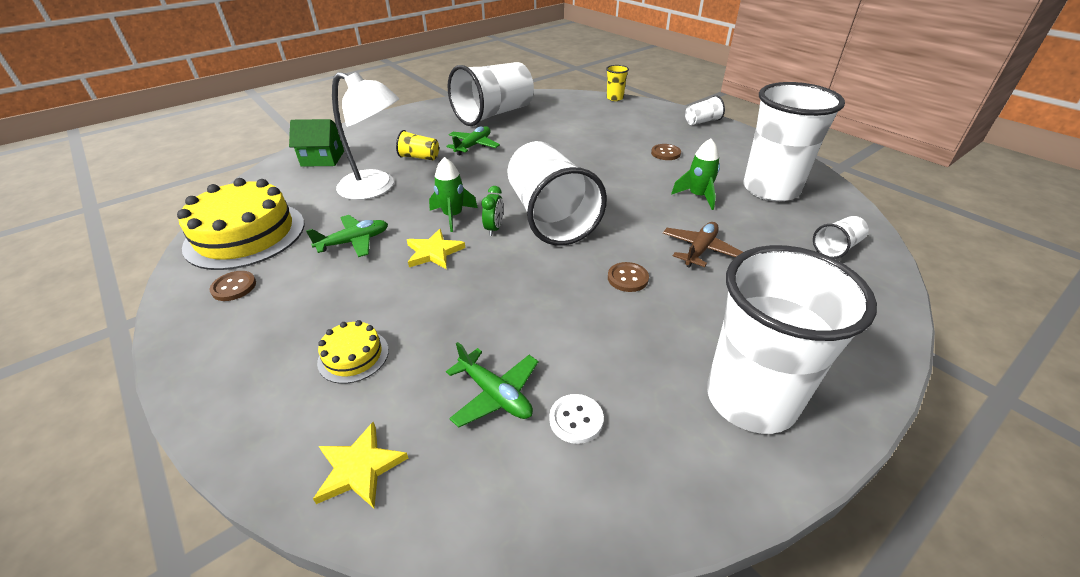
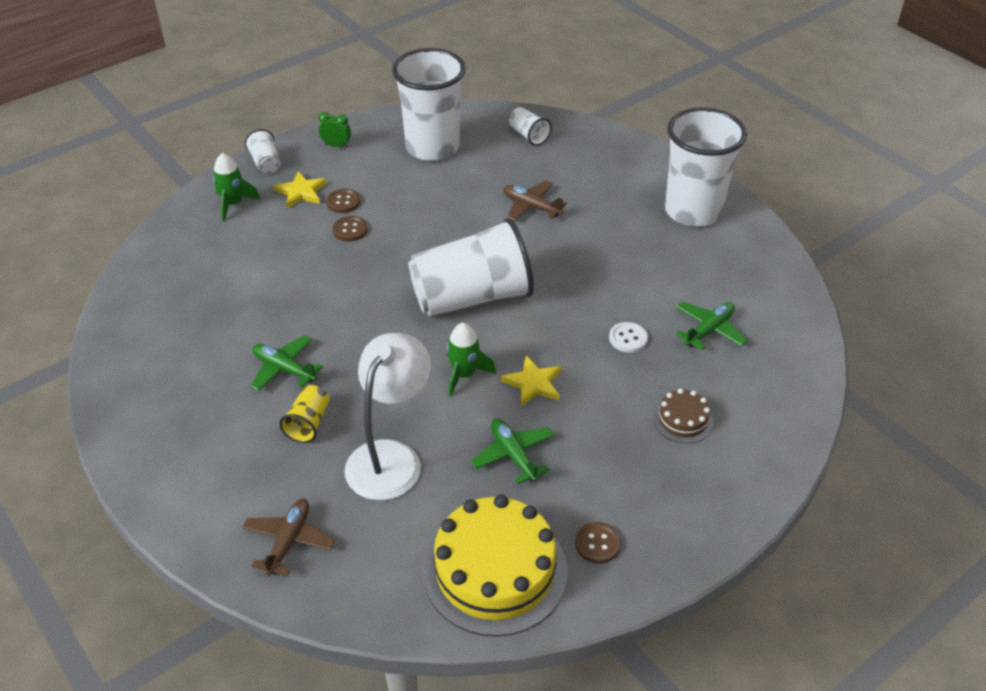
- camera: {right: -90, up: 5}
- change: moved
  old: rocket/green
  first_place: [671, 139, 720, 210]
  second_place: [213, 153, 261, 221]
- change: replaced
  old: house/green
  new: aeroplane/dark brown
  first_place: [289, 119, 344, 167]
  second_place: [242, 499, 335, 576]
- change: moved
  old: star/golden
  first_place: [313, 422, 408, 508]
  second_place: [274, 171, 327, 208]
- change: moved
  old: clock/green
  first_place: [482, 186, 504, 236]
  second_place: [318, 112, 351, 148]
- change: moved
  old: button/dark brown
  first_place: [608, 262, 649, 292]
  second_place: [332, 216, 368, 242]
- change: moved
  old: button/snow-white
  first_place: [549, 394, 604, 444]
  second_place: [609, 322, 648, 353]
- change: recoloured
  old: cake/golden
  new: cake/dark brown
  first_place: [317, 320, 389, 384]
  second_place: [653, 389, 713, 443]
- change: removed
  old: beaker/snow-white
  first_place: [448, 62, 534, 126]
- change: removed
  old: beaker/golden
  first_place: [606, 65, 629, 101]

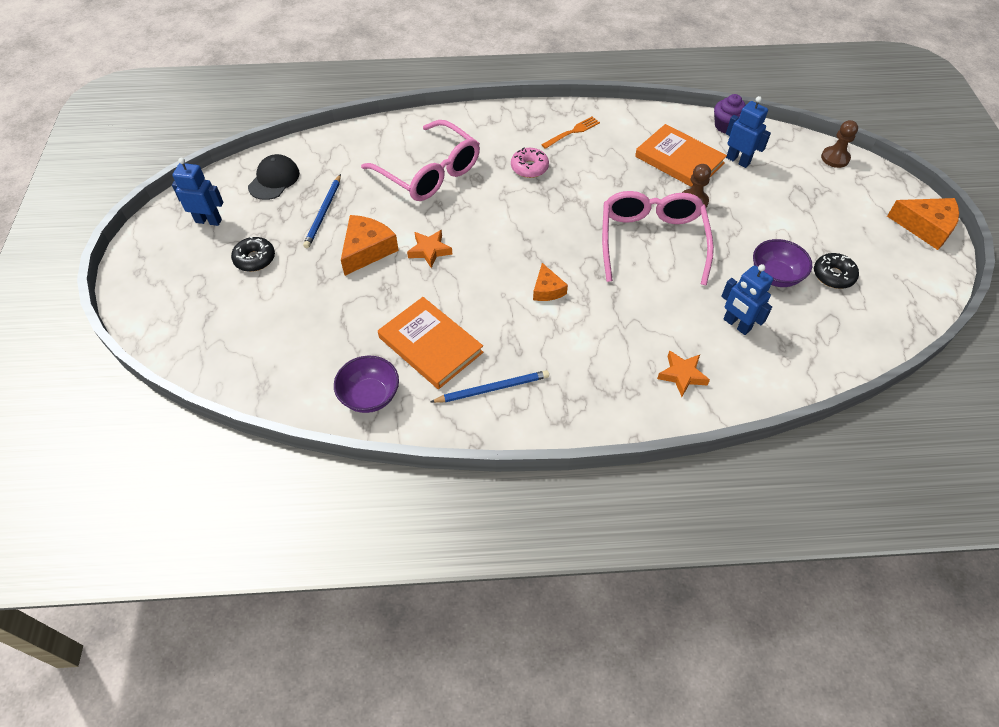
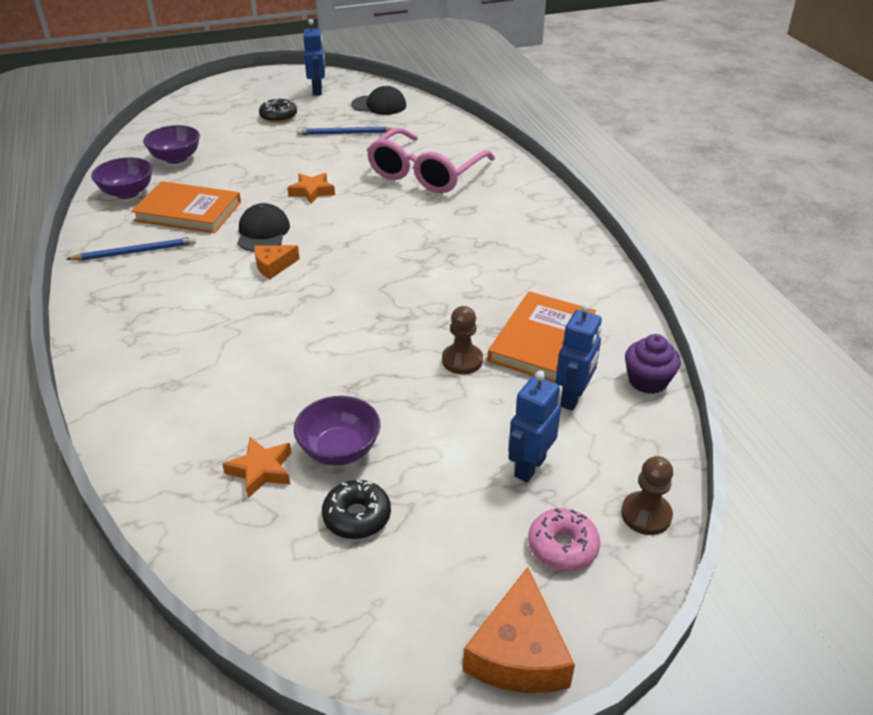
- camera: {right: 75, up: -15}
- change: turned
  old: pencil/royal blue
  first_place: [430, 370, 549, 403]
  second_place: [66, 237, 196, 261]
  degrees: -75
- change: turned
  old: hardcover/orange-coloured
  first_place: [378, 297, 483, 389]
  second_place: [131, 181, 241, 233]
  degrees: 75
- change: added
  new: deep dish/violet
  second_place: [143, 125, 200, 164]
- change: moved
  old: star/orange-coloured
  first_place: [657, 350, 710, 397]
  second_place: [222, 437, 291, 498]
- change: added
  new: baseball cap/ebony
  second_place: [237, 203, 290, 252]
- change: moved
  old: robot figure/royal blue
  first_place: [721, 264, 773, 335]
  second_place: [508, 371, 561, 482]
- change: moved
  old: doughnut/rosy
  first_place: [511, 148, 549, 178]
  second_place: [528, 508, 600, 571]
- change: removed
  old: cheese/orange-coloured
  first_place: [341, 215, 399, 276]
- change: removed
  old: dinner fork/orange-coloured
  first_place: [541, 117, 600, 149]
- change: removed
  old: glasses/rosy
  first_place: [602, 191, 714, 285]

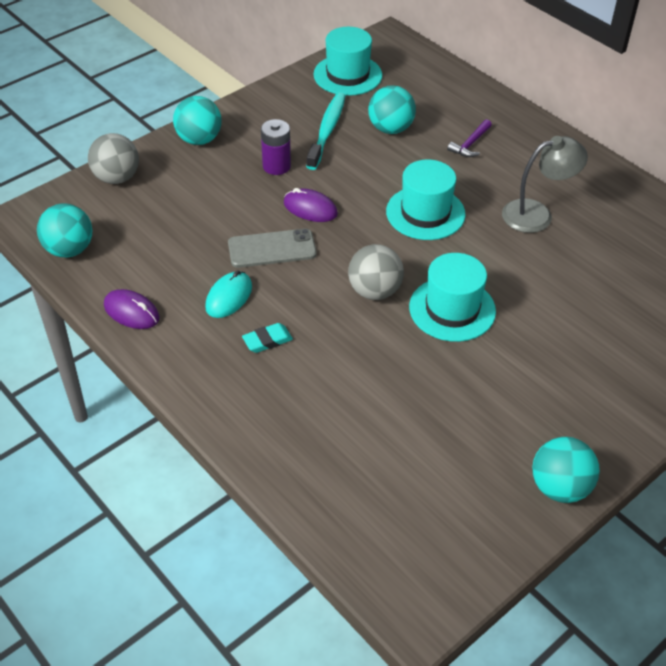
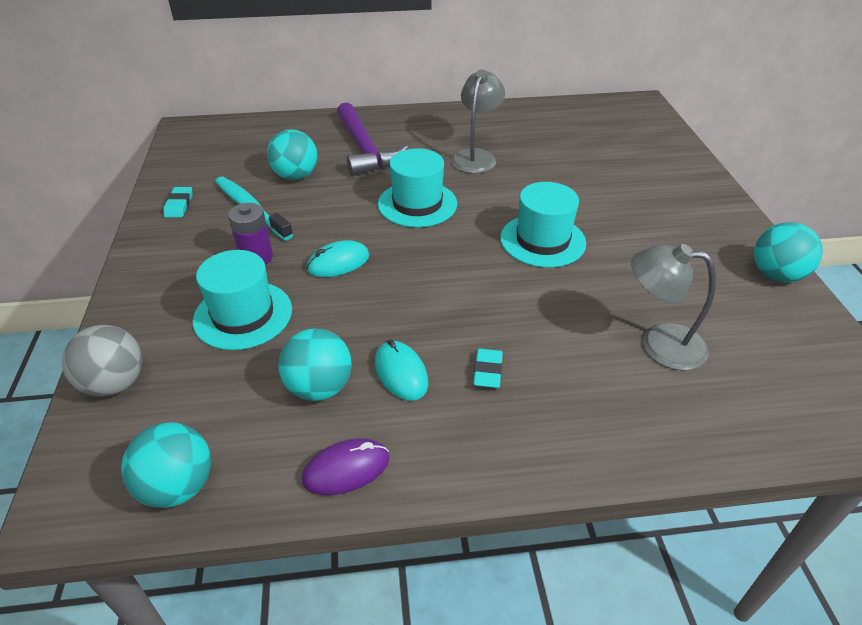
- camera: {right: -55, up: -5}
- change: added
  new: pencil eraser/teal
  second_place: [163, 187, 192, 217]
- change: moved
  old: top hat/teal
  first_place: [313, 27, 382, 96]
  second_place: [193, 250, 292, 350]
- change: moved
  old: ball/teal
  first_place: [173, 96, 222, 145]
  second_place: [278, 328, 352, 401]
- change: recoloured
  old: PC mouse/violet
  new: PC mouse/teal
  first_place: [284, 188, 338, 222]
  second_place: [307, 240, 370, 277]
- change: resized
  old: claw hammer/violet
  first_place: [447, 119, 492, 157]
  second_place: [337, 102, 408, 176]
  factor: 2.12
- change: added
  new: lamp/grey
  second_place: [631, 244, 716, 370]
- change: removed
  old: mobile phone/grey
  first_place: [228, 229, 317, 268]
- change: removed
  old: ball/grey
  first_place: [348, 244, 404, 300]

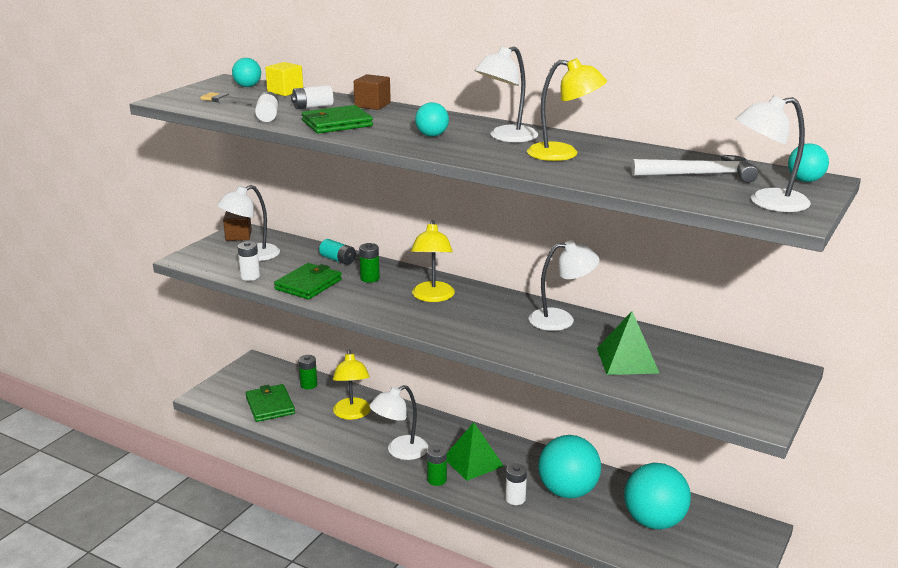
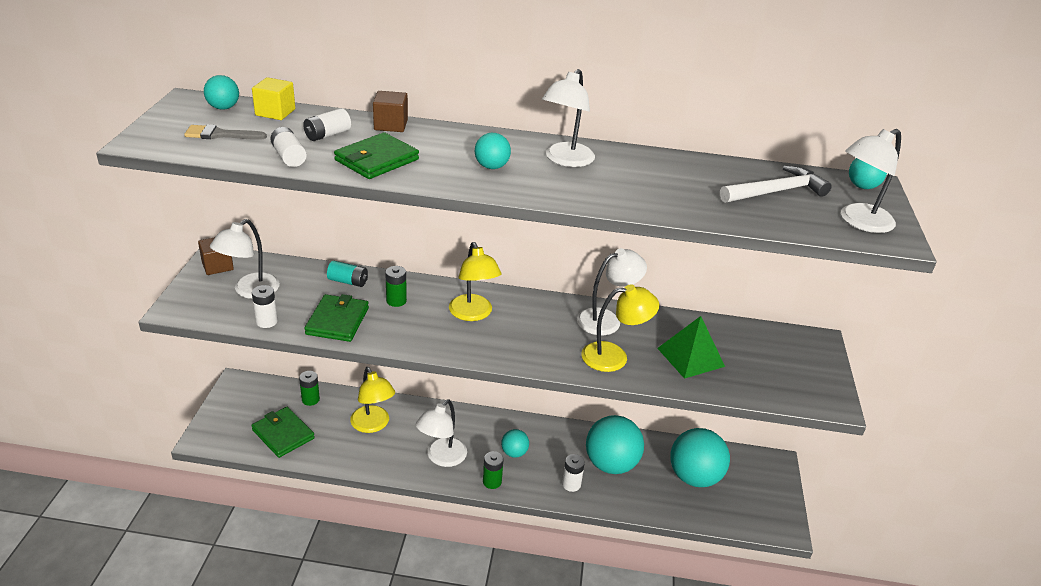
- camera: {right: -25, up: 10}
- change: replaced
  old: pyramid shape/green
  new: ball/teal
  first_place: [447, 422, 504, 481]
  second_place: [501, 429, 529, 458]
- change: moved
  old: lamp/golden
  first_place: [527, 58, 607, 161]
  second_place: [581, 284, 659, 372]

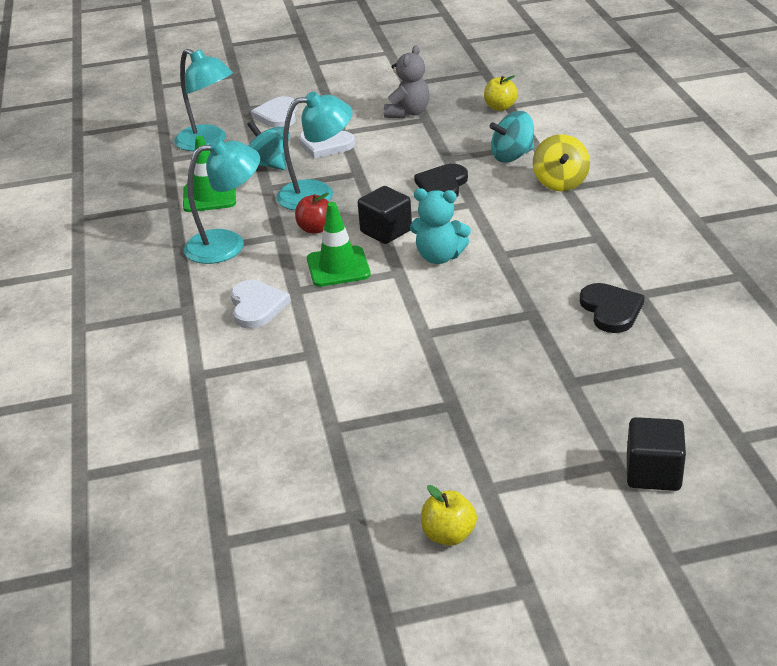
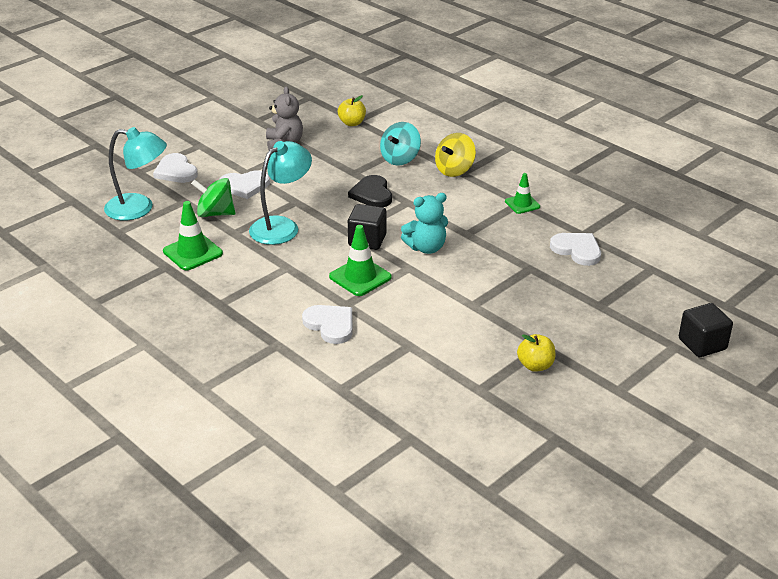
- camera: {right: -35, up: 0}
- change: recoloured
  old: whirligig/teal
  new: whirligig/green
  first_place: [247, 121, 290, 170]
  second_place: [191, 178, 236, 217]
- change: turned
  old: whirligig/golden
  first_place: [533, 134, 590, 191]
  second_place: [435, 133, 476, 177]
  degrees: 75
- change: added
  new: traffic cone/green
  second_place: [505, 173, 540, 214]
- change: moved
  old: apple/golden
  first_place: [421, 485, 477, 546]
  second_place: [517, 334, 555, 372]
- change: recoloured
  old: heart/ebony
  new: heart/snow-white
  first_place: [580, 283, 645, 333]
  second_place: [550, 233, 601, 266]
- change: removed
  old: lamp/teal
  first_place: [184, 138, 260, 264]
- change: removed
  old: apple/red
  first_place: [295, 193, 329, 234]

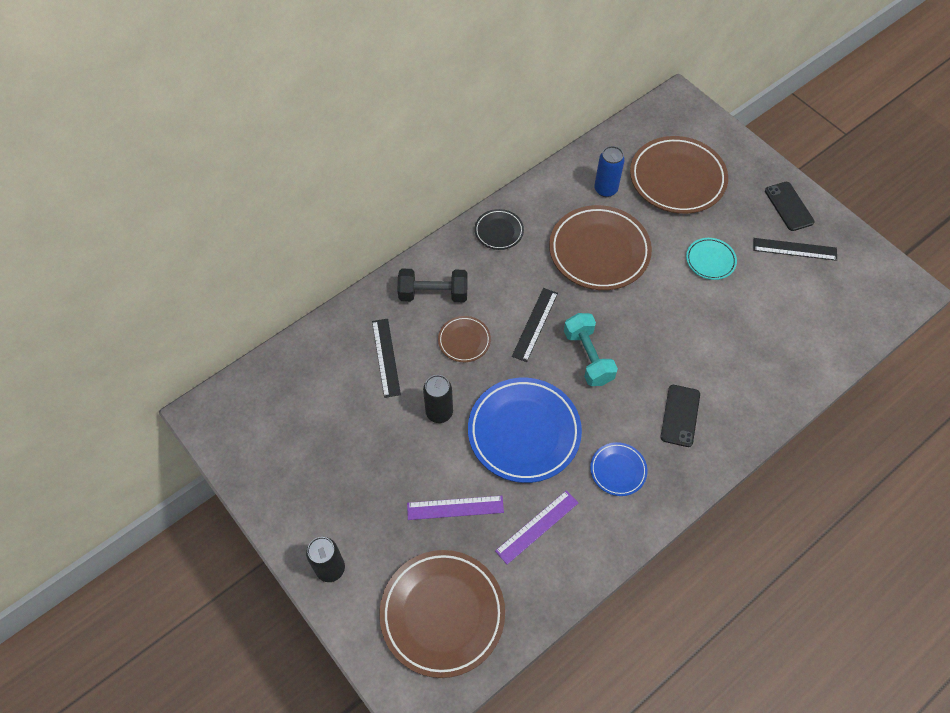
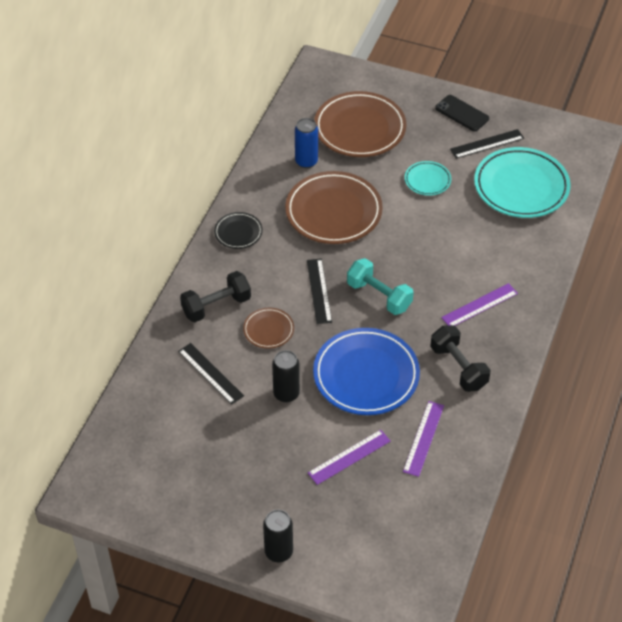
- camera: {right: -30, up: -10}
- change: replaced
  old: flat dish/royal blue
  new: hand weight/ebony
  first_place: [590, 442, 647, 496]
  second_place: [430, 325, 490, 392]
- change: replaced
  old: mobile phone/ebony
  new: measuring stick/violet
  first_place: [661, 385, 700, 447]
  second_place: [441, 283, 518, 326]
- change: added
  new: flat dish/teal
  second_place: [474, 147, 571, 218]
- change: removed
  old: flat dish/dark brown
  first_place: [379, 550, 505, 678]

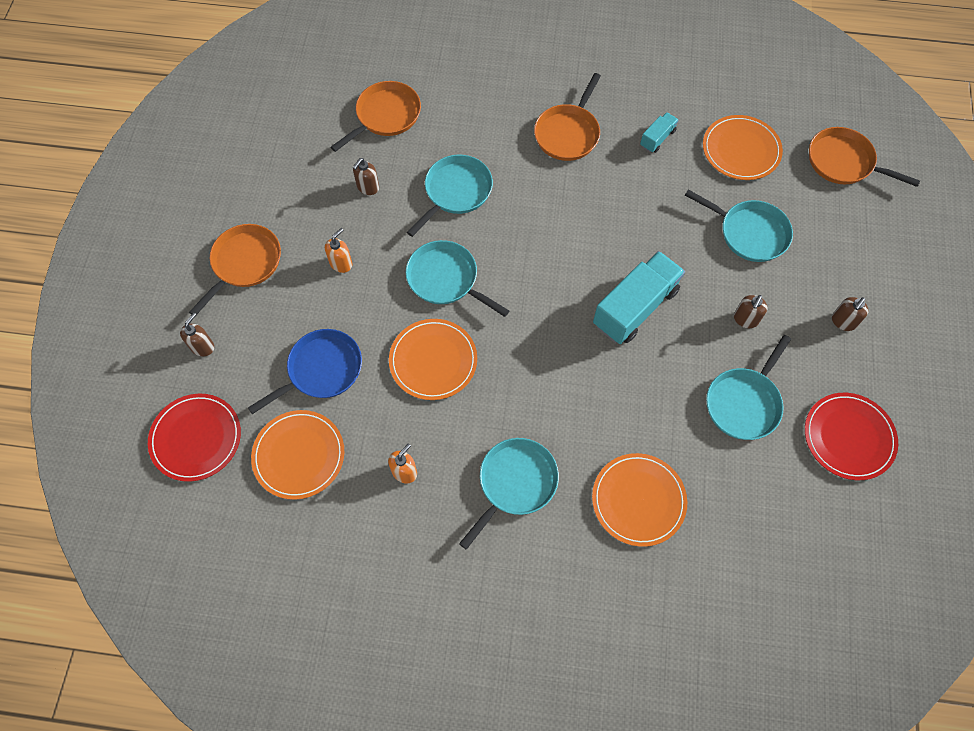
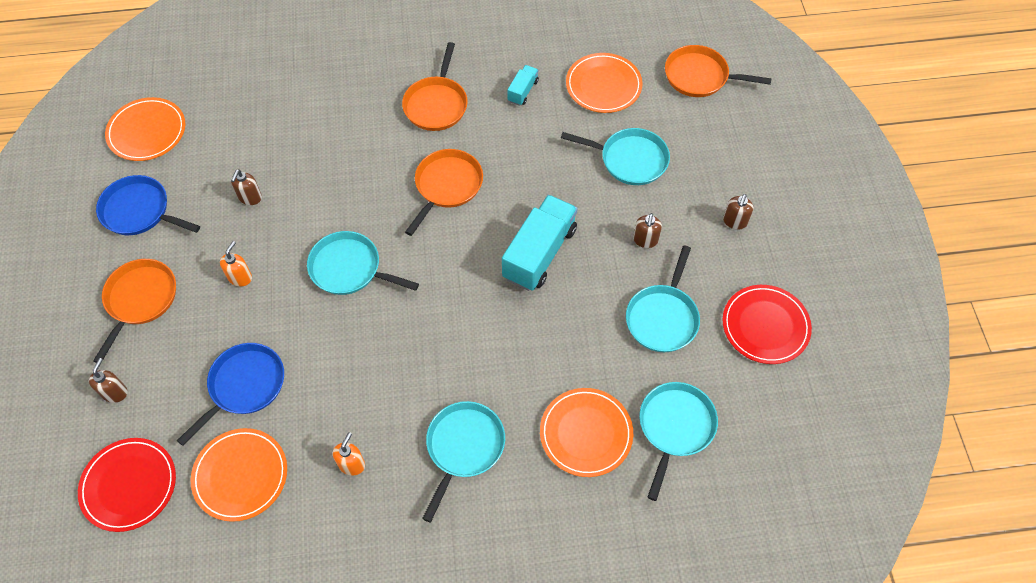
- camera: {right: -15, up: -5}
- change: added
  new: frying pan/royal blue
  second_place: [96, 175, 200, 235]
- change: moved
  old: flat dish/orange-coloured
  first_place: [389, 319, 477, 400]
  second_place: [105, 97, 185, 161]
- change: moved
  old: frying pan/orange-coloured
  first_place: [331, 81, 421, 152]
  second_place: [405, 149, 483, 236]
- change: moved
  old: frying pan/teal
  first_place: [407, 155, 493, 237]
  second_place: [639, 382, 718, 501]

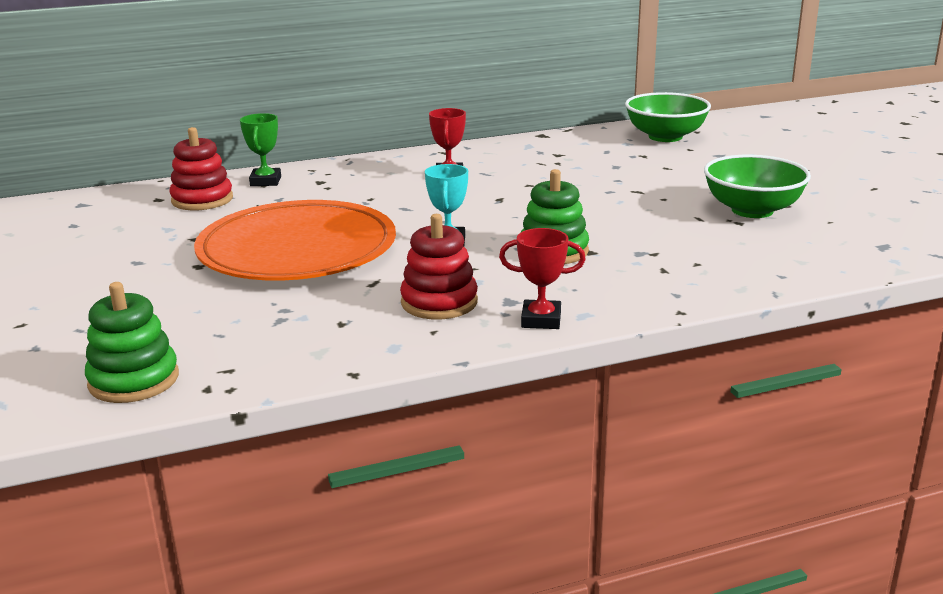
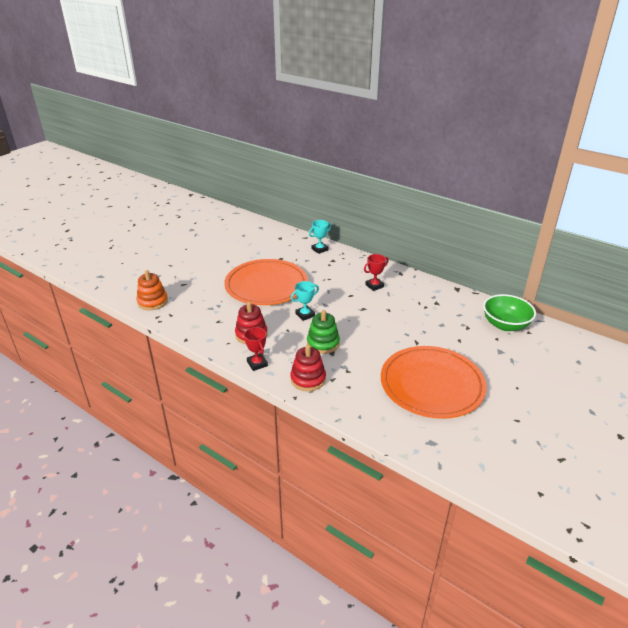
- camera: {right: 55, up: 10}
- change: recoloured
  old: stacking rings/green
  new: stacking rings/orange-coloured
  first_place: [85, 282, 179, 403]
  second_place: [137, 270, 168, 310]
- change: moved
  old: stacking rings/red
  first_place: [169, 127, 233, 210]
  second_place: [290, 345, 326, 391]
- change: recoloured
  old: prize cup/green
  new: prize cup/teal
  first_place: [240, 113, 281, 186]
  second_place: [309, 220, 331, 254]
- change: replaced
  old: deep dish/green
  new: flat dish/orange-coloured
  first_place: [704, 155, 811, 218]
  second_place: [381, 346, 487, 419]

